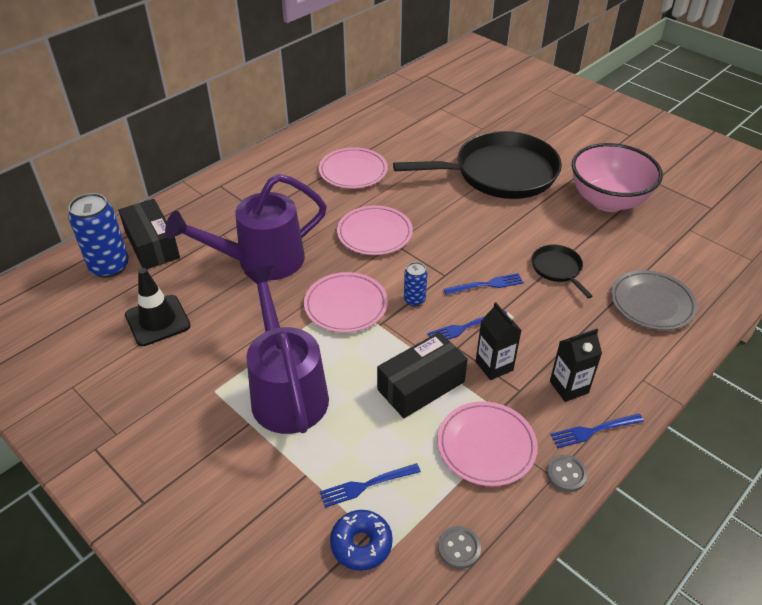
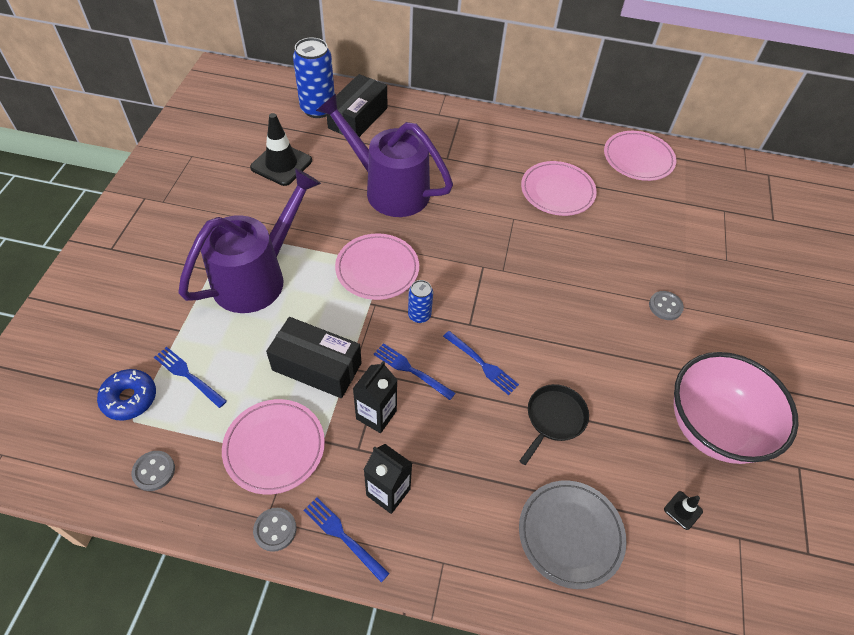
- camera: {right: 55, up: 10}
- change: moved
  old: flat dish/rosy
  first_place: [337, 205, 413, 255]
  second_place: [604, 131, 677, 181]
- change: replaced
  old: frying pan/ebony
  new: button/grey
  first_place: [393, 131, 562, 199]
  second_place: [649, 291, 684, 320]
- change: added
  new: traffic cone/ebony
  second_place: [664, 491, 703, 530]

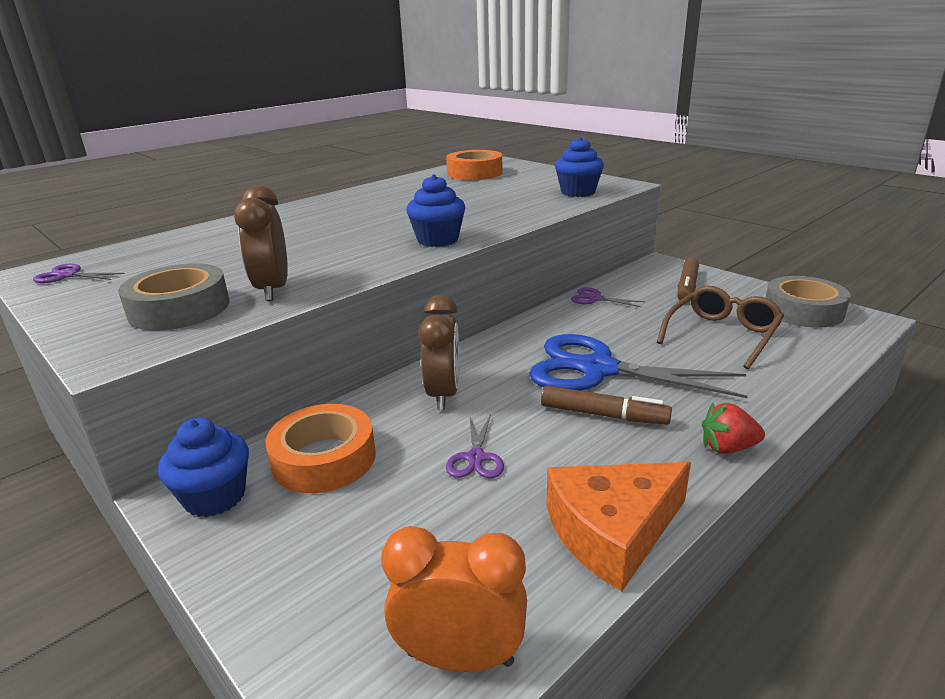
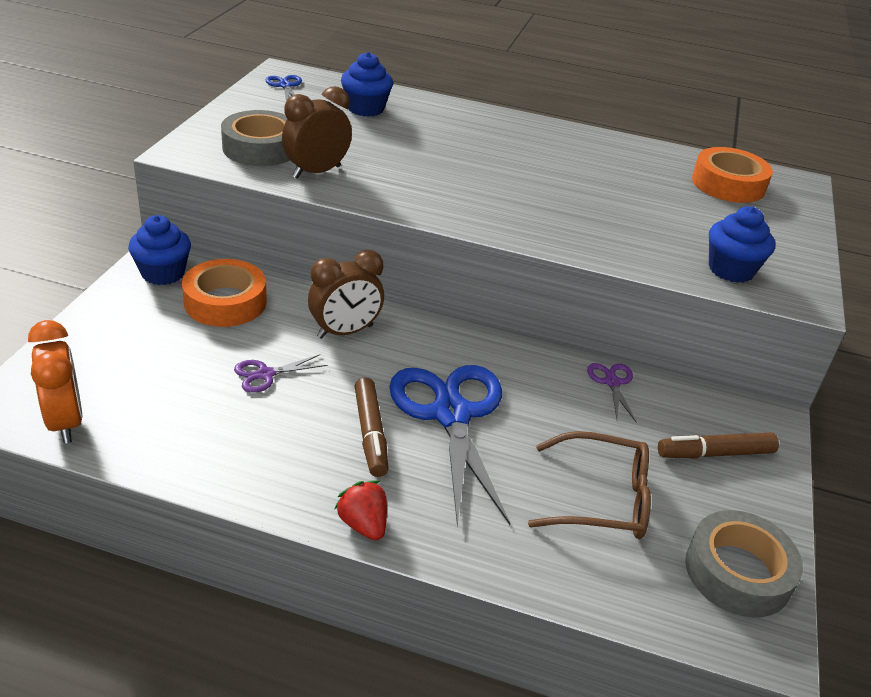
- camera: {right: 55, up: 10}
- change: recoloured
  old: shears/violet
  new: shears/royal blue
  first_place: [33, 264, 125, 283]
  second_place: [266, 75, 302, 101]
- change: moved
  old: cupcake/royal blue
  first_place: [406, 174, 466, 247]
  second_place: [341, 52, 393, 117]
- change: removed
  old: cheese/orange-coloured
  first_place: [546, 462, 691, 591]

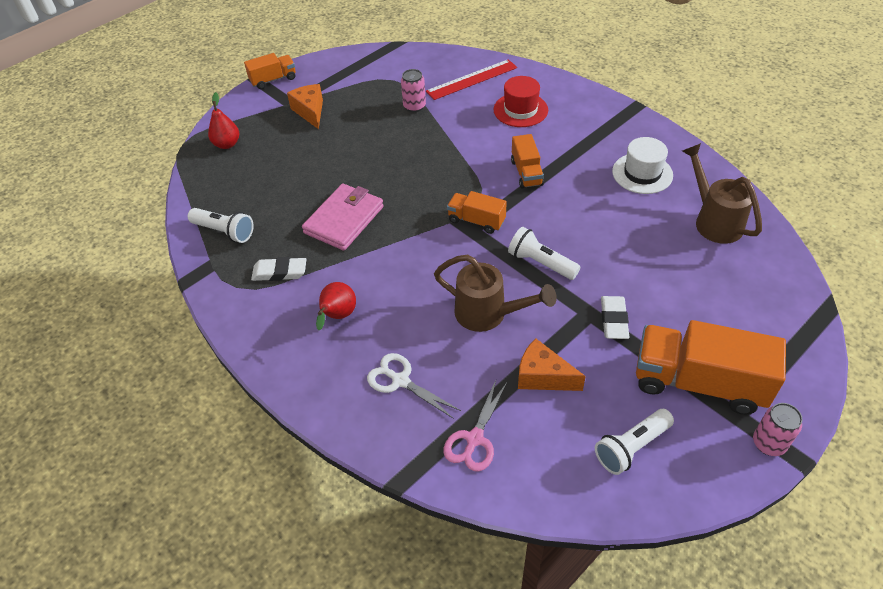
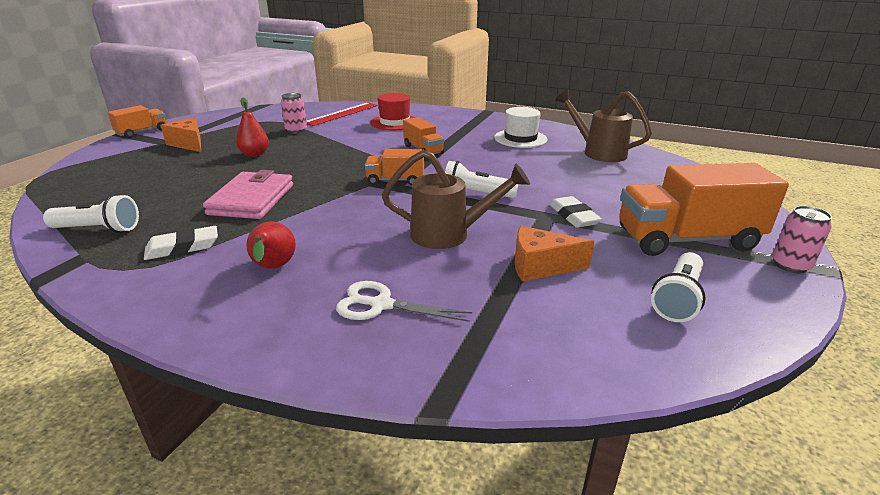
- camera: {right: -25, up: -20}
- change: moved
  old: pear fruit/red
  first_place: [208, 92, 239, 149]
  second_place: [236, 98, 269, 157]
- change: removed
  old: shears/rosy
  first_place: [444, 380, 507, 471]

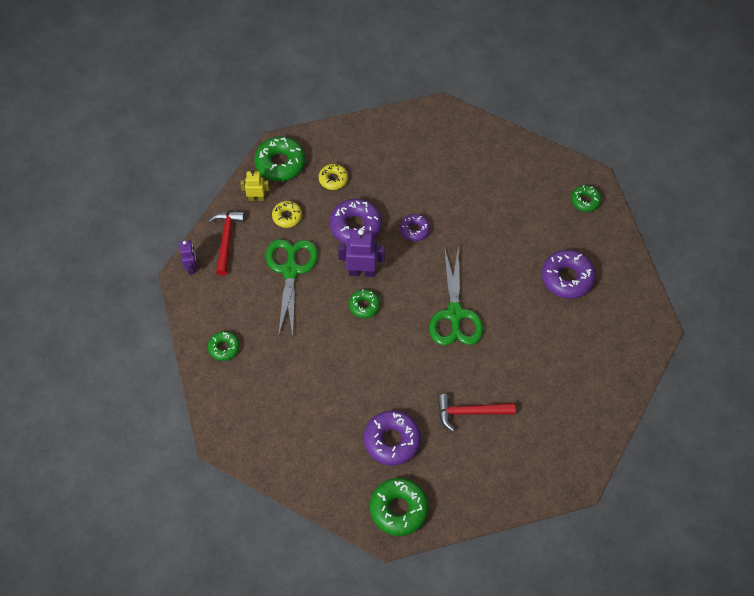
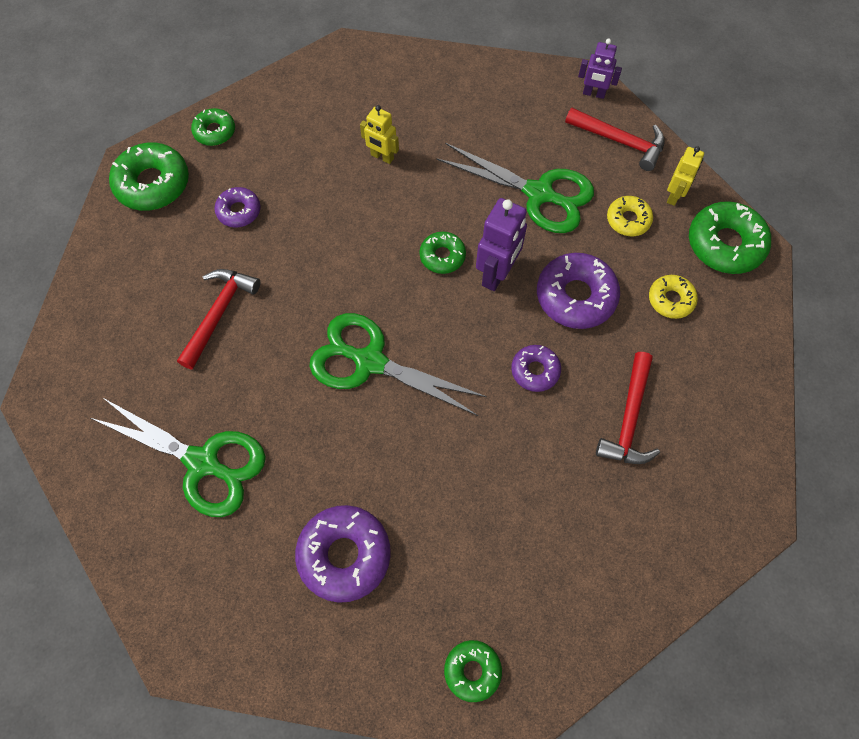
- camera: {right: 115, up: 5}
- change: added
  new: shears/green
  second_place: [91, 398, 266, 517]
- change: moved
  old: doughnut/green
  first_place: [208, 331, 240, 361]
  second_place: [191, 108, 235, 146]
- change: resized
  old: doughnut/violet
  first_place: [364, 410, 421, 465]
  second_place: [215, 187, 261, 227]
  factor: 0.58
- change: added
  new: robot figure/golden
  second_place: [360, 105, 399, 164]
- change: added
  new: claw hammer/red
  second_place: [596, 352, 660, 464]

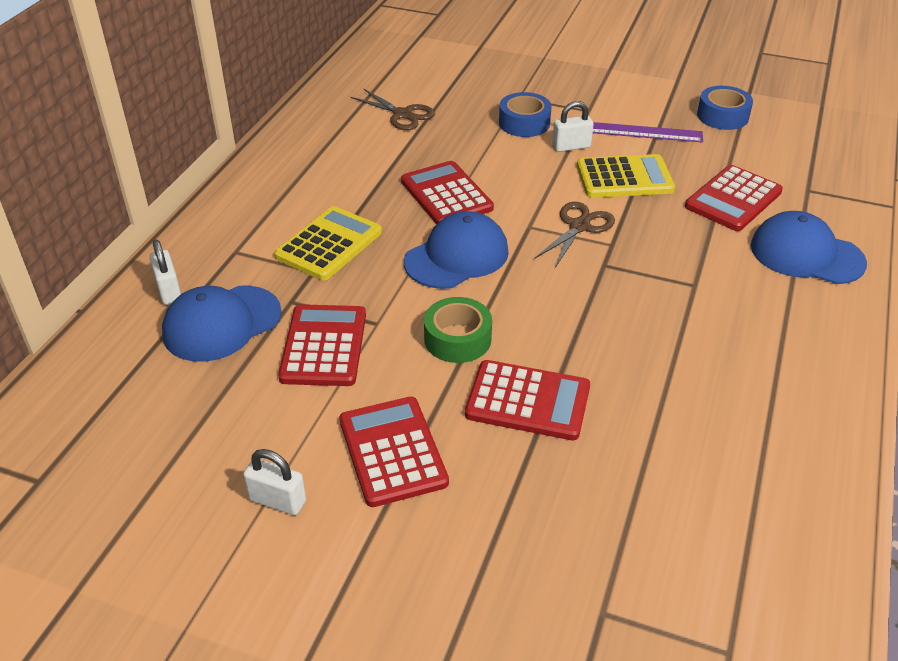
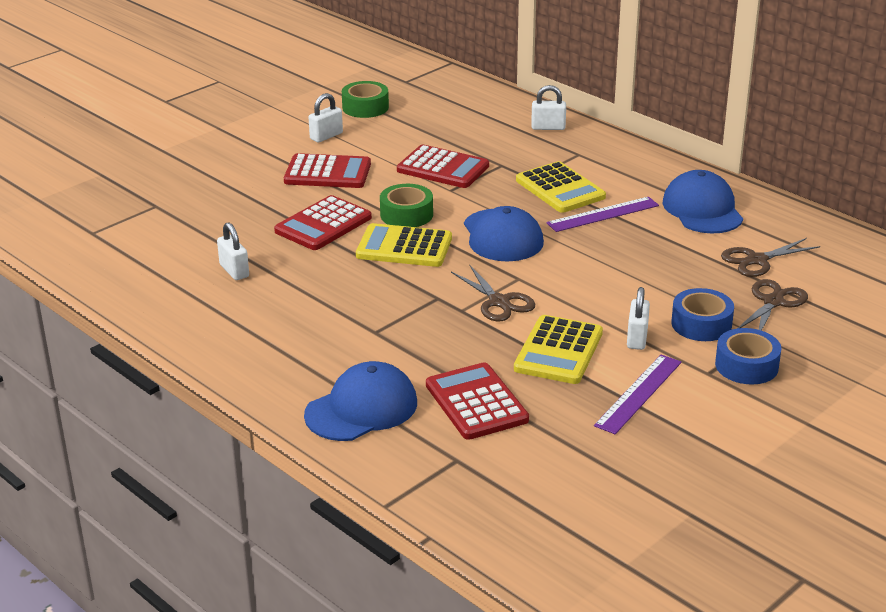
- camera: {right: 115, up: -10}
- change: added
  new: padlock/snow-white
  second_place: [217, 222, 249, 280]
- change: added
  new: roll of tape/green
  second_place: [342, 81, 389, 118]
- change: added
  new: calculator/golden
  second_place: [356, 223, 452, 267]
- change: added
  new: measuring stick/violet
  second_place: [546, 197, 659, 232]
- change: moved
  old: baseball cap/royal blue
  first_place: [162, 286, 282, 362]
  second_place: [662, 170, 743, 233]
- change: moved
  old: roll of tape/royal blue
  first_place: [697, 86, 753, 130]
  second_place: [715, 328, 782, 385]
- change: added
  new: shears/dark brown
  second_place: [738, 279, 808, 331]
- change: removed
  old: calculator/red
  first_place: [401, 161, 494, 224]

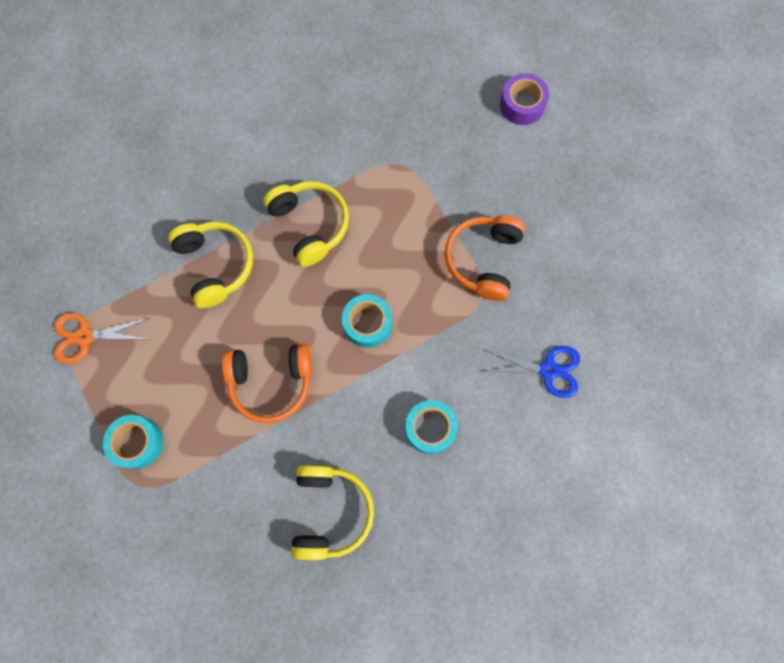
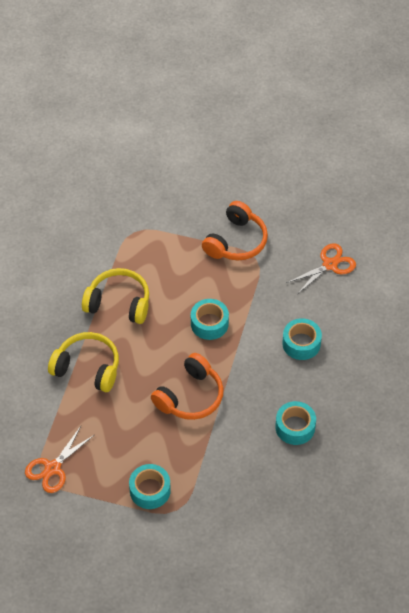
- camera: {right: -45, up: -20}
- change: turned
  old: headphones/orange-coloured
  first_place: [445, 215, 525, 301]
  second_place: [202, 201, 268, 260]
  degrees: -120
- change: replaced
  old: headphones/golden
  new: roll of tape/teal
  first_place: [291, 465, 374, 560]
  second_place: [275, 401, 316, 445]
- change: recoloured
  old: shears/royal blue
  new: shears/orange-coloured
  first_place: [482, 346, 580, 398]
  second_place: [286, 243, 356, 293]
- change: removed
  old: roll of tape/violet
  first_place: [500, 73, 549, 125]

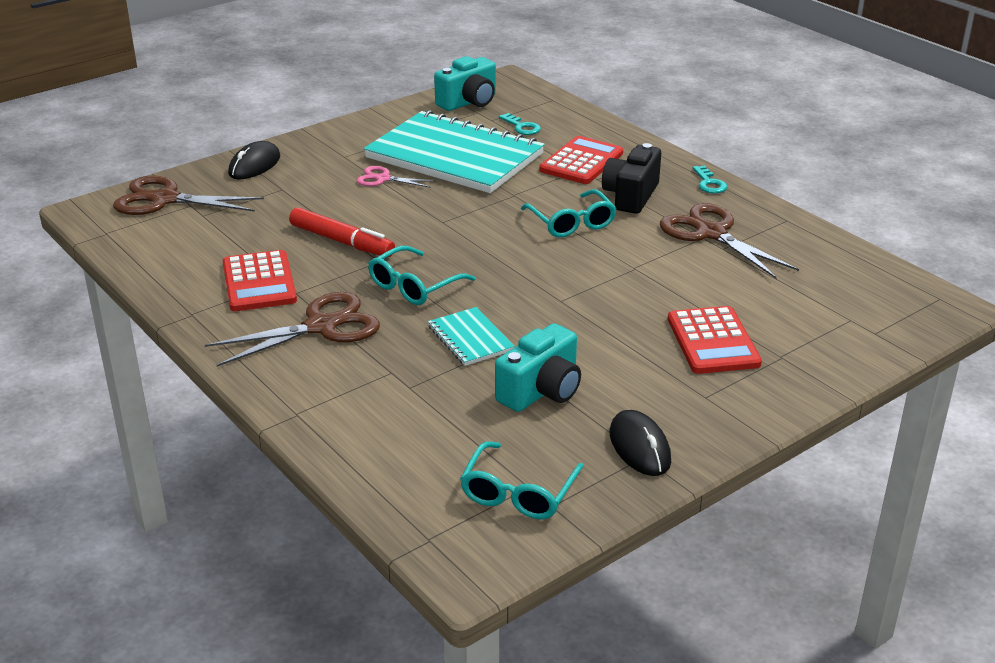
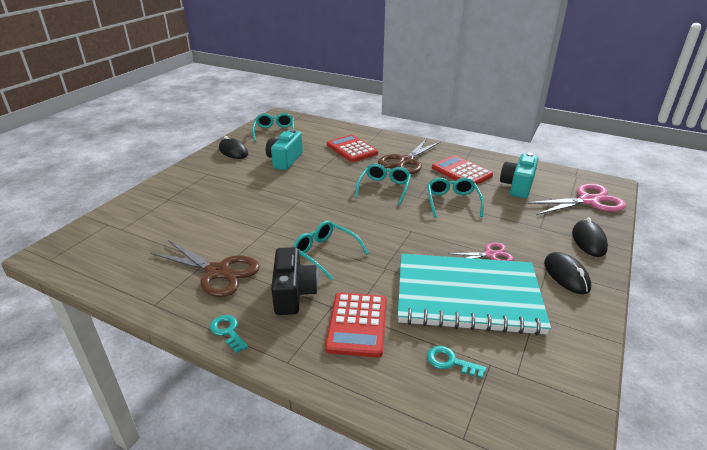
- camera: {right: 155, up: 0}
- change: moved
  old: calculator/red
  first_place: [668, 306, 762, 374]
  second_place: [327, 135, 378, 162]
- change: replaced
  old: marker/red
  new: glasses/teal
  first_place: [289, 207, 395, 257]
  second_place: [427, 178, 484, 218]
- change: moved
  old: compact camera/teal
  first_place: [434, 56, 496, 111]
  second_place: [500, 153, 538, 198]
- change: recoloured
  old: shears/dark brown
  new: shears/rosy
  first_place: [113, 175, 264, 215]
  second_place: [525, 183, 626, 215]
- change: added
  new: PC mouse/ebony
  second_place: [544, 252, 591, 294]
- change: removed
  old: notepad/teal
  first_place: [428, 307, 515, 366]

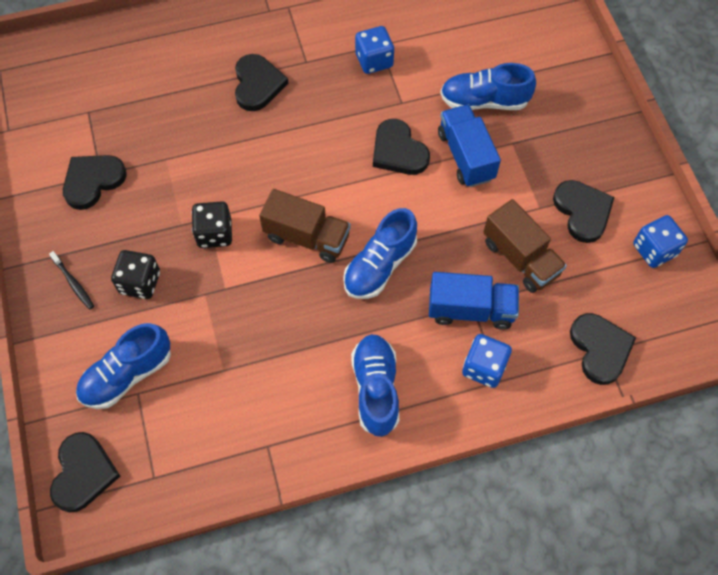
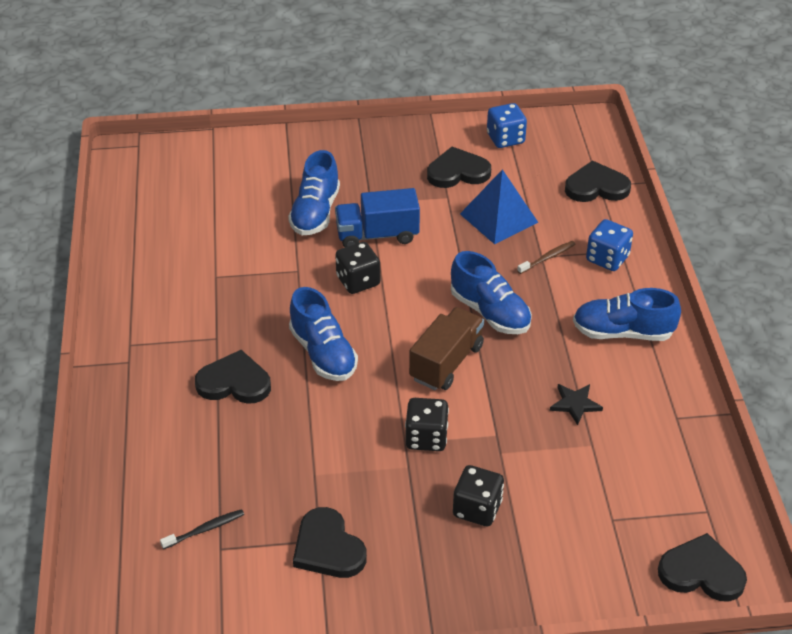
- camera: {right: -80, up: -20}
- change: moved
  old: toothbrush/ebony
  first_place: [49, 251, 94, 310]
  second_place: [160, 509, 244, 549]
- change: moved
  old: sneaker/royal blue
  first_place: [76, 323, 171, 409]
  second_place: [289, 287, 358, 381]
- change: replaced
  old: heart/ebony
  new: game die/ebony
  first_place: [373, 119, 430, 175]
  second_place: [335, 242, 380, 294]
- change: replaced
  old: lorry/dark brown
  new: pyramid shape/royal blue
  first_place: [483, 199, 567, 293]
  second_place: [460, 169, 538, 244]
- change: replaced
  old: lorry/royal blue
  new: toothbrush/dark brown
  first_place: [429, 272, 519, 329]
  second_place: [517, 241, 576, 274]
- change: added
  new: star/ebony
  second_place: [550, 384, 603, 425]
- change: removed
  old: game die/royal blue
  first_place: [355, 26, 394, 74]

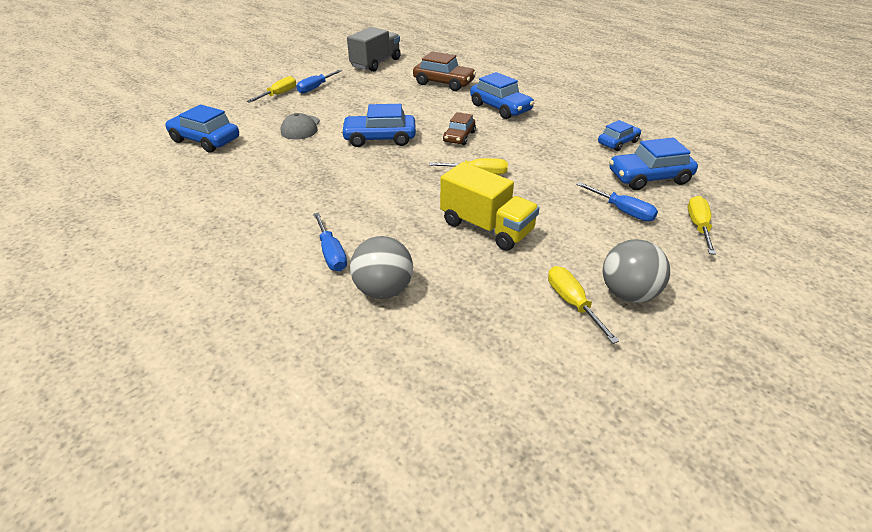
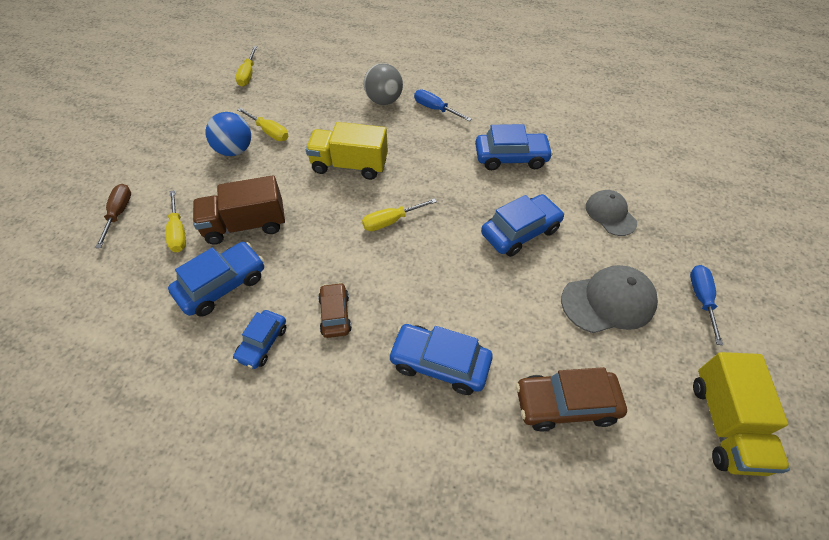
- camera: {right: 150, up: 15}
- change: added
  new: screwdriver/dark brown
  second_place: [95, 184, 131, 248]
- change: replaced
  old: screwdriver/royal blue
  new: lorry/dark brown
  first_place: [576, 182, 658, 222]
  second_place: [193, 175, 285, 245]
- change: recoloured
  old: ball/grey
  new: ball/royal blue
  first_place: [603, 239, 670, 303]
  second_place: [206, 112, 251, 156]
- change: moved
  old: screwdriver/golden
  first_place: [247, 76, 296, 103]
  second_place: [235, 46, 257, 86]
- change: moved
  old: car/dark brown
  first_place: [443, 112, 476, 145]
  second_place: [318, 282, 352, 338]
- change: moved
  old: car/royal blue
  first_place: [165, 104, 239, 153]
  second_place: [475, 124, 553, 170]
- change: added
  new: baseball cap/grey
  second_place: [561, 265, 658, 333]
- change: recoloured
  old: lorry/grey
  new: lorry/golden
  first_place: [347, 27, 401, 72]
  second_place: [693, 352, 790, 476]

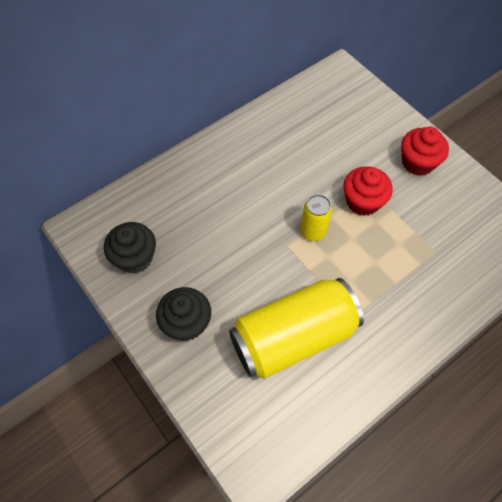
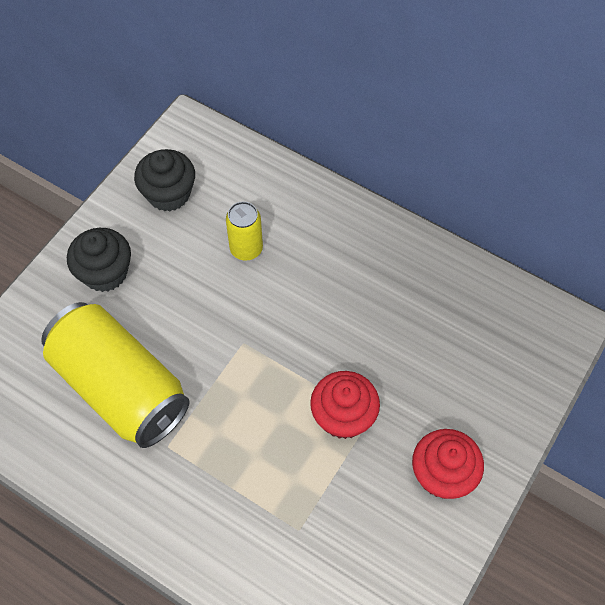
- camera: {right: 70, up: 0}
- change: moved
  old: tin/golden
  first_place: [300, 194, 332, 241]
  second_place: [226, 202, 263, 261]

